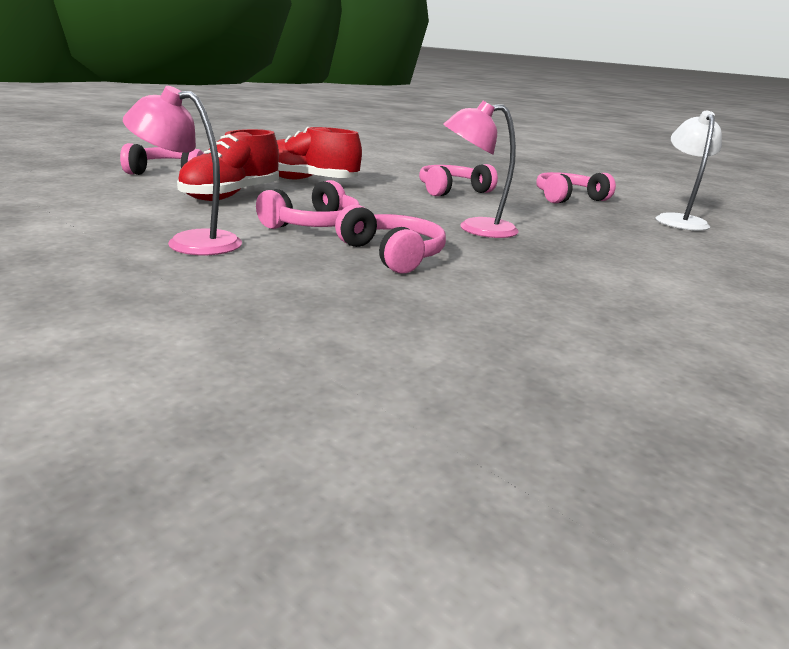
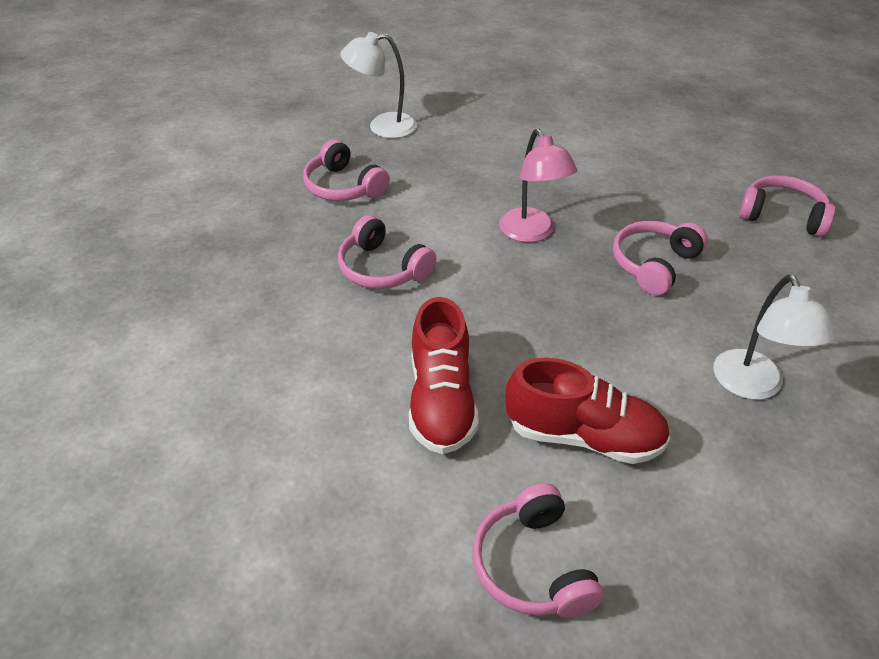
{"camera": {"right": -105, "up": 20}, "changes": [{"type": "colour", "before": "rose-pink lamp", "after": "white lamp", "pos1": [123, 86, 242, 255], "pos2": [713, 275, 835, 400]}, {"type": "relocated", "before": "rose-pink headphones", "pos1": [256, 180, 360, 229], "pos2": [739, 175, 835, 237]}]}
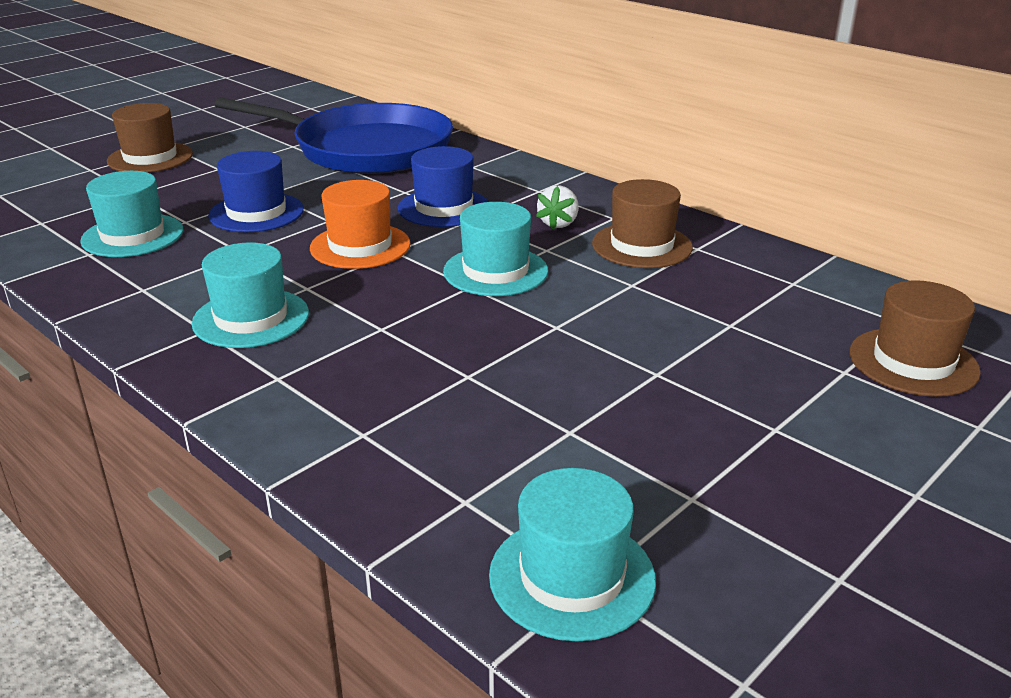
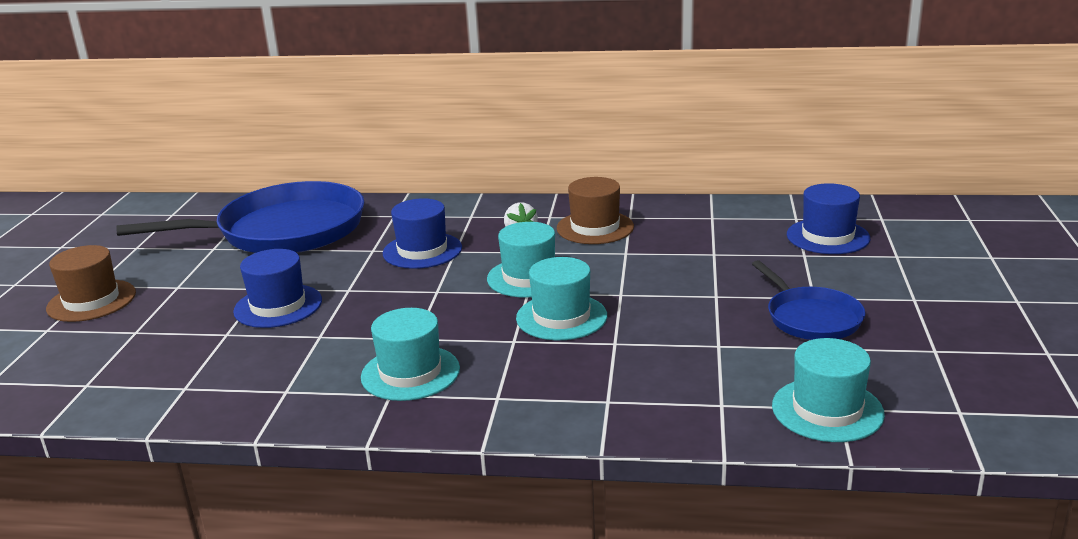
{"camera": {"right": -35, "up": -5}, "changes": [{"type": "relocated", "before": "turquoise tall hat", "pos1": [80, 171, 183, 257], "pos2": [516, 257, 607, 340]}, {"type": "missing", "before": "bright orange tall hat", "pos1": [310, 180, 410, 269]}, {"type": "colour", "before": "brown tall hat", "after": "cobalt tall hat", "pos1": [850, 280, 981, 397], "pos2": [787, 183, 870, 254]}, {"type": "appeared", "after": "cobalt pan", "pos2": [752, 260, 866, 340]}]}
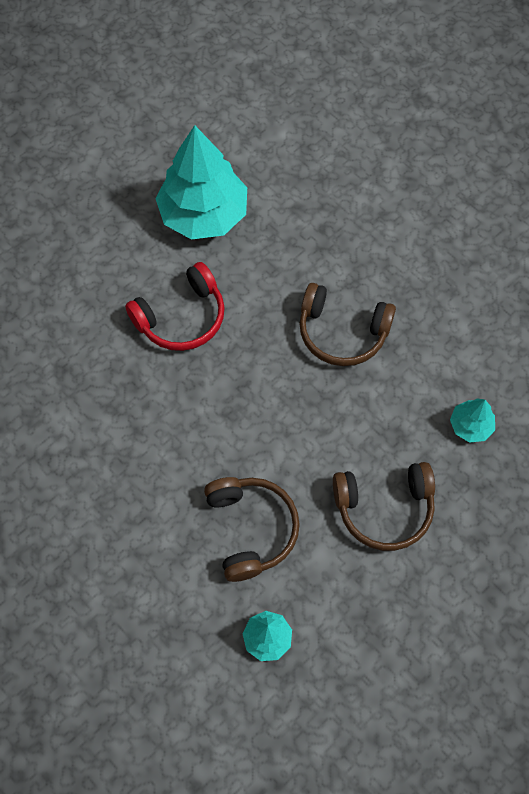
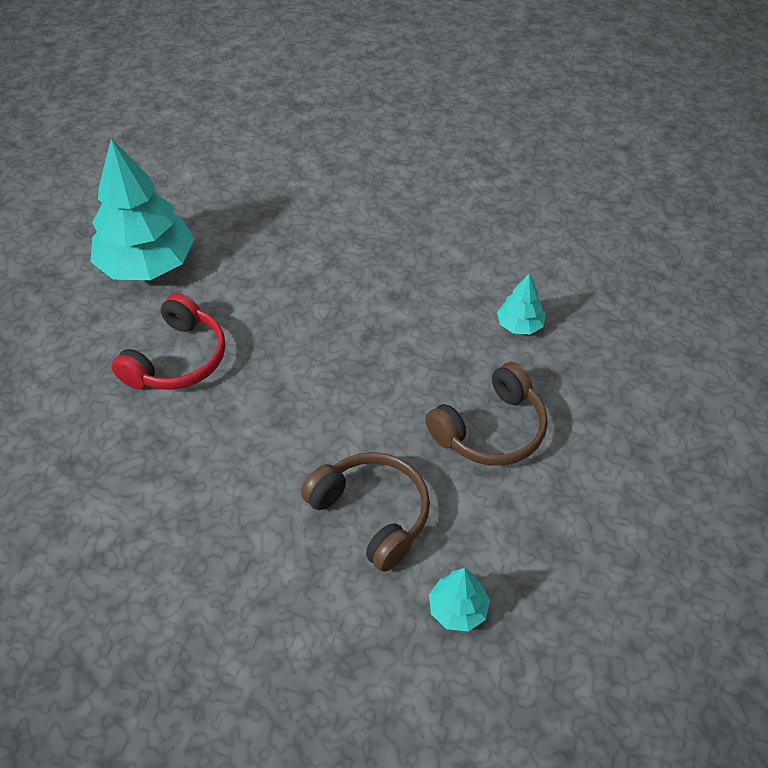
{"camera": {"right": -30, "up": -15}, "changes": [{"type": "missing", "before": "brown headphones", "pos1": [299, 283, 396, 366]}]}
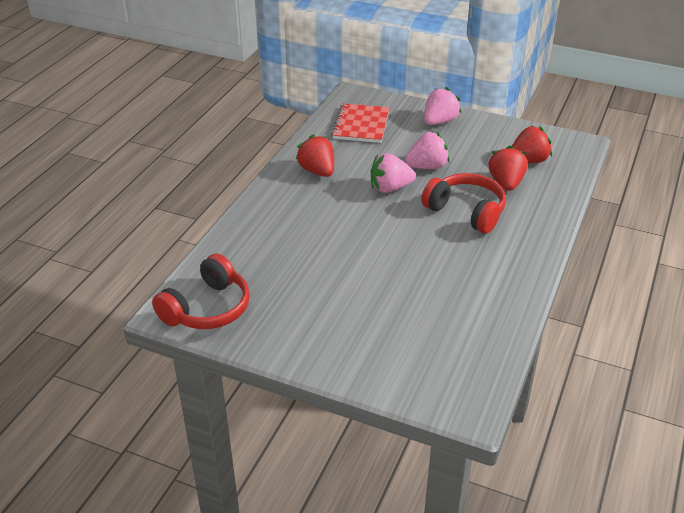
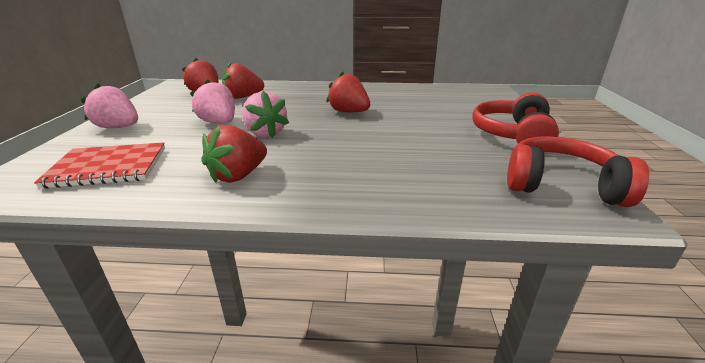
{"camera": {"right": -110, "up": -10}, "changes": [{"type": "relocated", "before": "crimson headphones", "pos1": [421, 173, 506, 234], "pos2": [472, 92, 559, 144]}, {"type": "appeared", "after": "crimson toy strawberry", "pos2": [326, 72, 370, 112]}]}
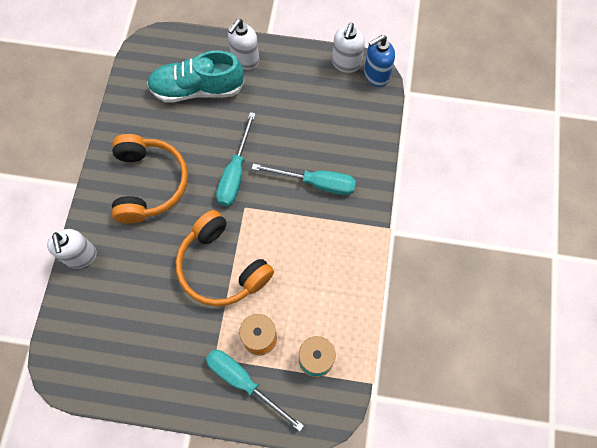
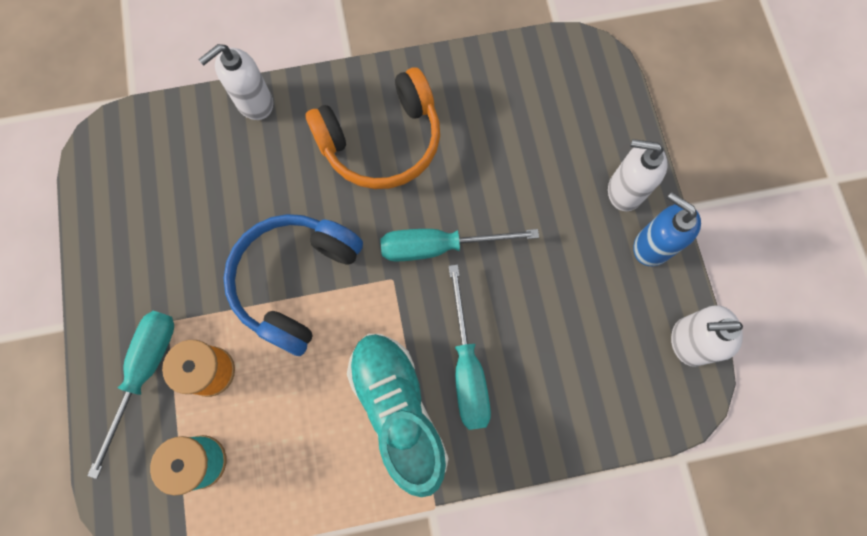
{"camera": {"right": 70, "up": 5}, "changes": [{"type": "relocated", "before": "turquoise sneaker", "pos1": [147, 50, 244, 103], "pos2": [347, 334, 449, 497]}, {"type": "colour", "before": "bright orange headphones", "after": "cobalt headphones", "pos1": [176, 210, 274, 306], "pos2": [224, 214, 363, 356]}, {"type": "relocated", "before": "cobalt soap pump", "pos1": [364, 35, 395, 87], "pos2": [633, 192, 701, 266]}]}
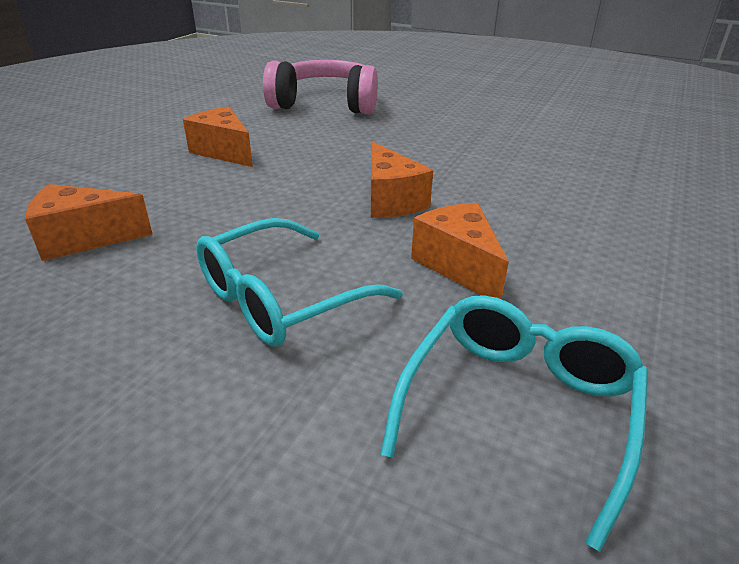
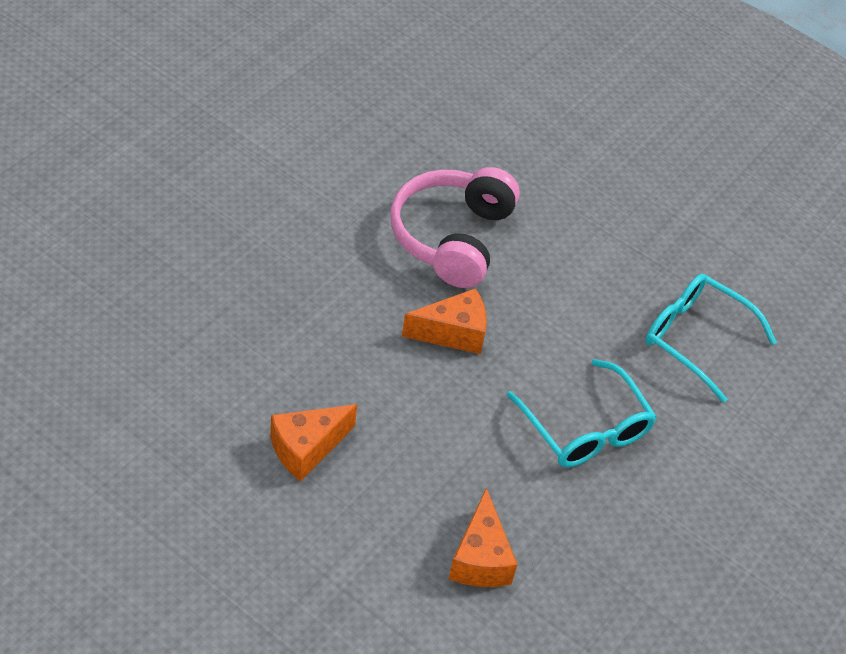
{"camera": {"right": -85, "up": 15}, "changes": [{"type": "relocated", "before": "rose-pink headphones", "pos1": [263, 60, 378, 114], "pos2": [390, 167, 520, 288]}, {"type": "missing", "before": "bright orange cheese", "pos1": [411, 203, 509, 299]}]}
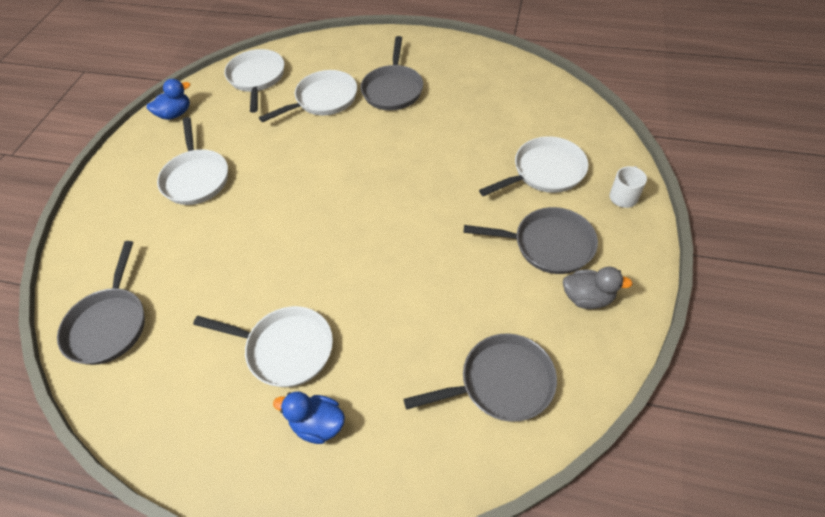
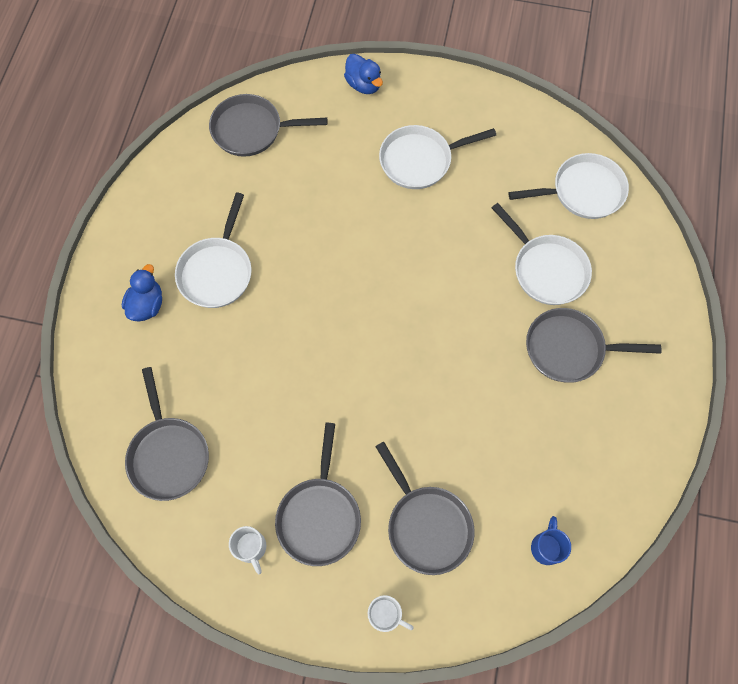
{"camera": {"right": 85, "up": 15}, "changes": [{"type": "relocated", "before": "cobalt toy duck", "pos1": [147, 79, 190, 120], "pos2": [344, 54, 383, 94]}, {"type": "colour", "before": "white pan", "after": "gray pan", "pos1": [479, 136, 588, 196], "pos2": [375, 442, 475, 575]}, {"type": "exchanged", "before": "gray toy duck", "after": "white coffee mug", "pos1": [563, 267, 633, 309], "pos2": [229, 526, 266, 574]}, {"type": "appeared", "after": "cobalt coffee mug", "pos2": [531, 516, 571, 565]}]}
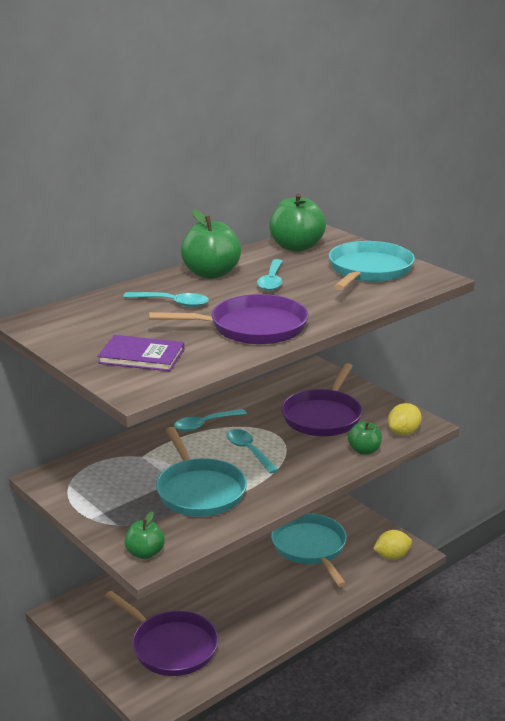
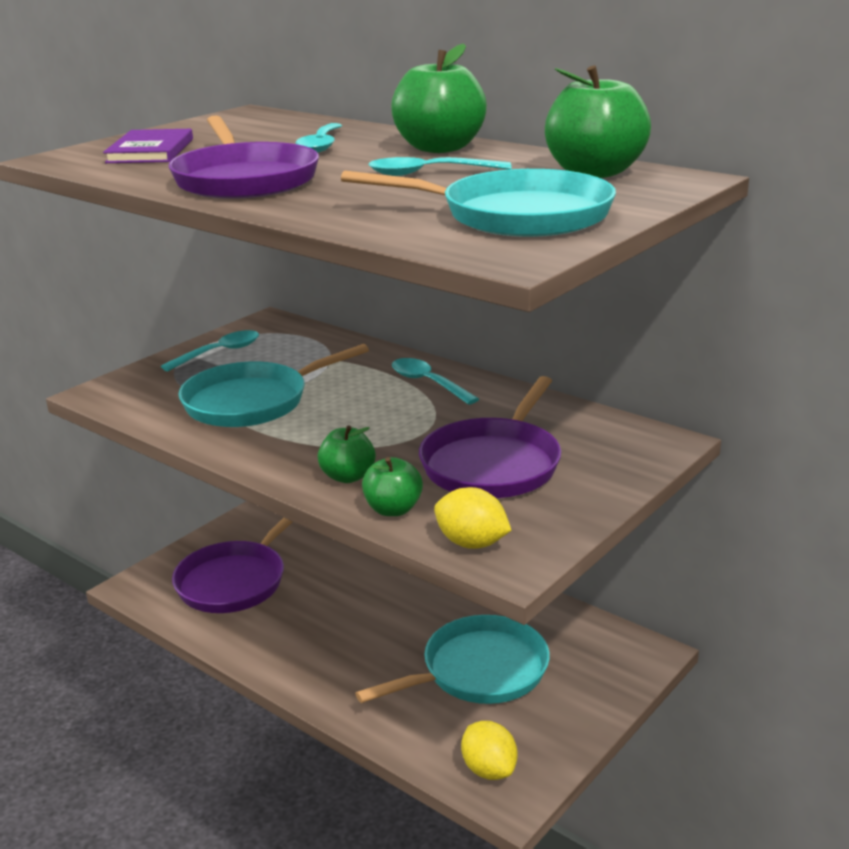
{"camera": {"right": 80, "up": 0}, "changes": [{"type": "relocated", "before": "green apple", "pos1": [125, 511, 165, 559], "pos2": [318, 425, 376, 483]}, {"type": "relocated", "before": "turquoise tablespoon", "pos1": [227, 429, 279, 474], "pos2": [161, 330, 259, 371]}, {"type": "spun", "before": "royal purple pan", "pos1": [281, 363, 362, 436], "pos2": [419, 376, 561, 498], "turn": -75}]}
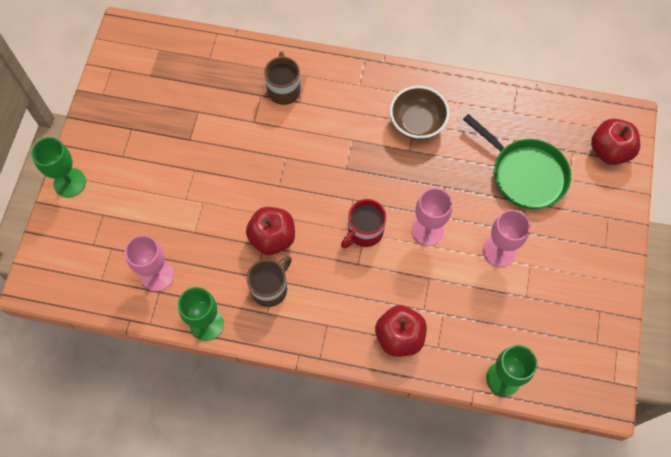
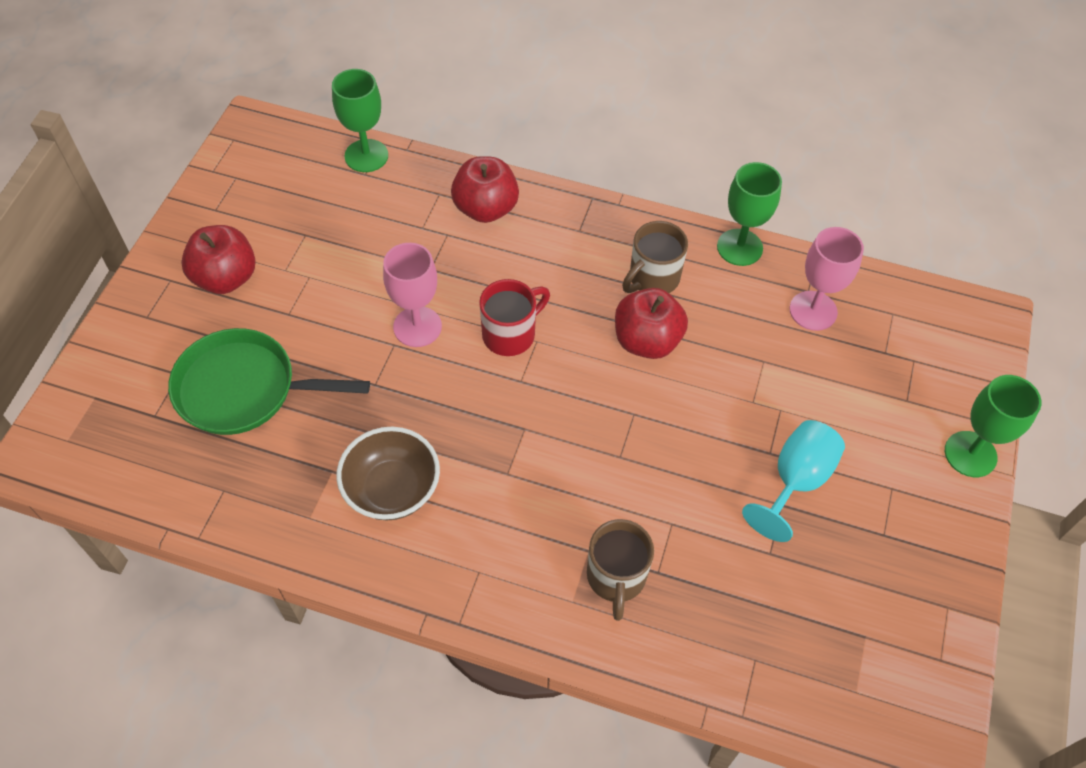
{"camera": {"right": -175, "up": -10}, "changes": [{"type": "spun", "before": "green pan", "pos1": [463, 114, 571, 209], "pos2": [168, 328, 370, 435], "turn": -45}, {"type": "missing", "before": "rose-pink goblet", "pos1": [483, 210, 530, 267]}, {"type": "relocated", "before": "crimson apple", "pos1": [591, 119, 640, 165], "pos2": [181, 225, 256, 294]}, {"type": "appeared", "after": "turquoise goblet", "pos2": [742, 420, 845, 542]}]}
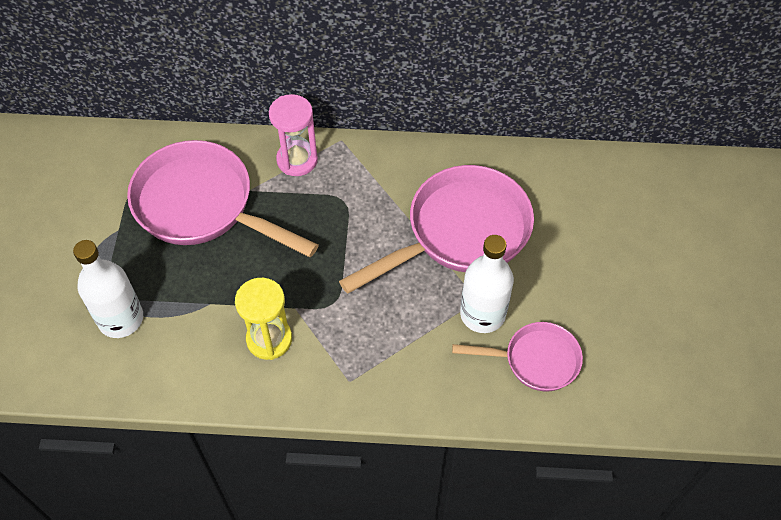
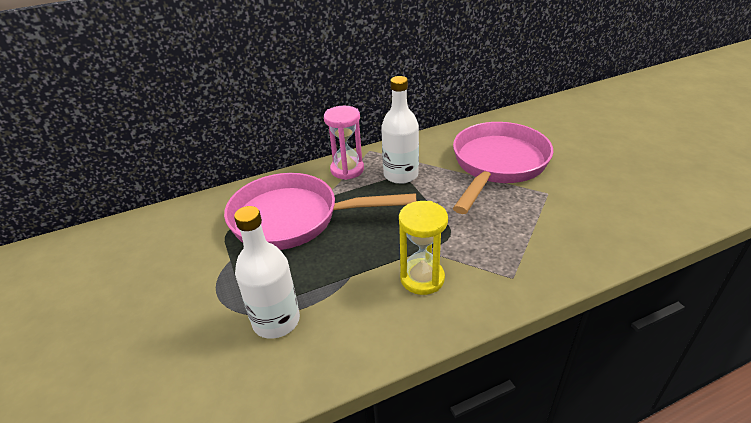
{"camera": {"right": -25, "up": -20}, "changes": [{"type": "missing", "before": "rose-pink pan", "pos1": [452, 322, 583, 392]}, {"type": "relocated", "before": "white bottle", "pos1": [460, 235, 514, 333], "pos2": [381, 76, 419, 184]}]}
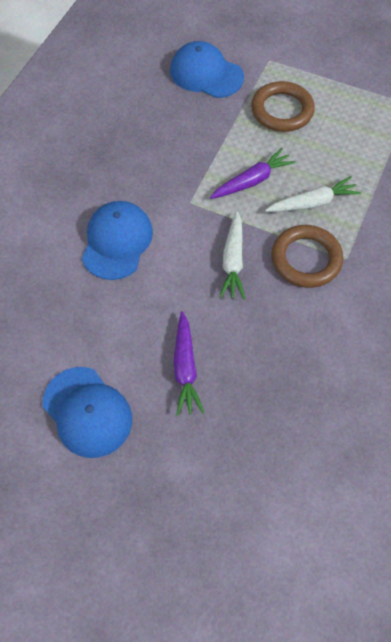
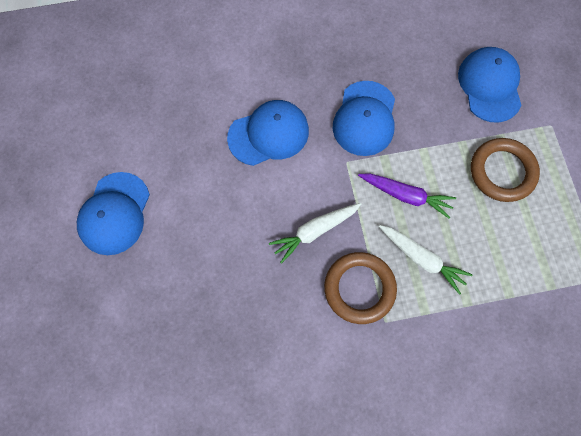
{"camera": {"right": 55, "up": 10}, "changes": [{"type": "missing", "before": "royal purple root vegetable", "pos1": [174, 311, 204, 416]}, {"type": "appeared", "after": "cobalt cap", "pos2": [333, 81, 395, 156]}]}
